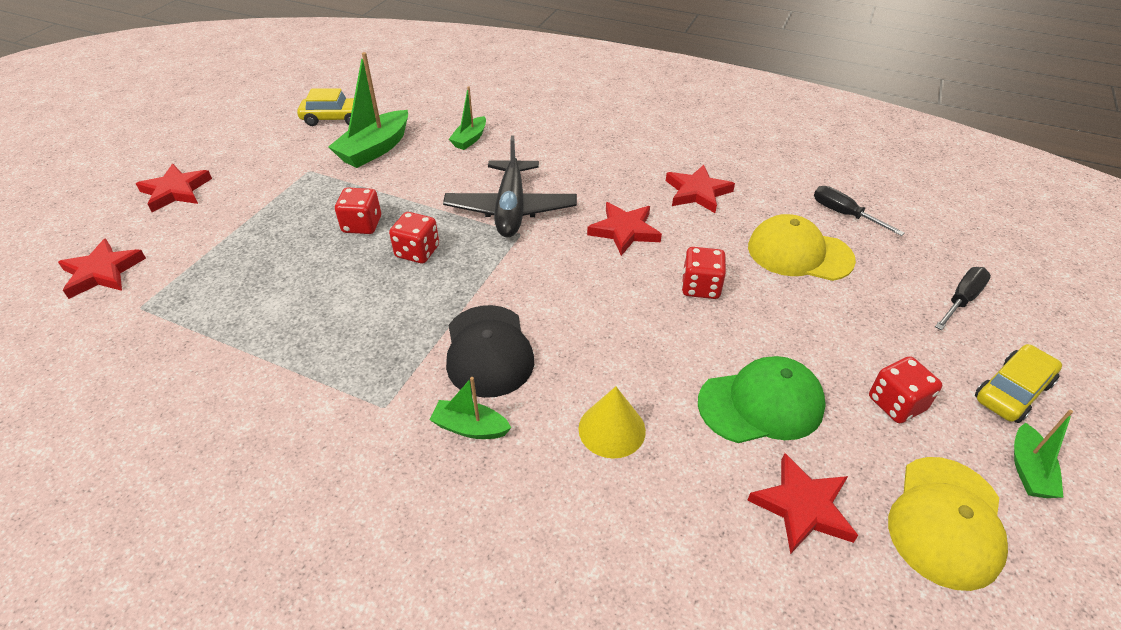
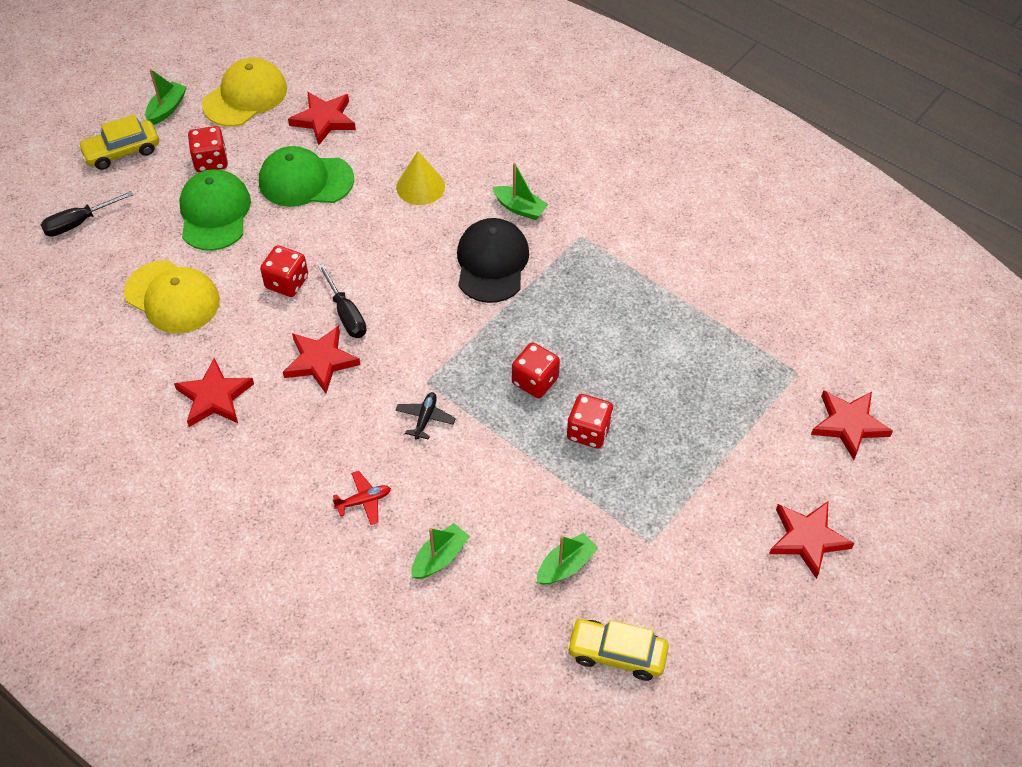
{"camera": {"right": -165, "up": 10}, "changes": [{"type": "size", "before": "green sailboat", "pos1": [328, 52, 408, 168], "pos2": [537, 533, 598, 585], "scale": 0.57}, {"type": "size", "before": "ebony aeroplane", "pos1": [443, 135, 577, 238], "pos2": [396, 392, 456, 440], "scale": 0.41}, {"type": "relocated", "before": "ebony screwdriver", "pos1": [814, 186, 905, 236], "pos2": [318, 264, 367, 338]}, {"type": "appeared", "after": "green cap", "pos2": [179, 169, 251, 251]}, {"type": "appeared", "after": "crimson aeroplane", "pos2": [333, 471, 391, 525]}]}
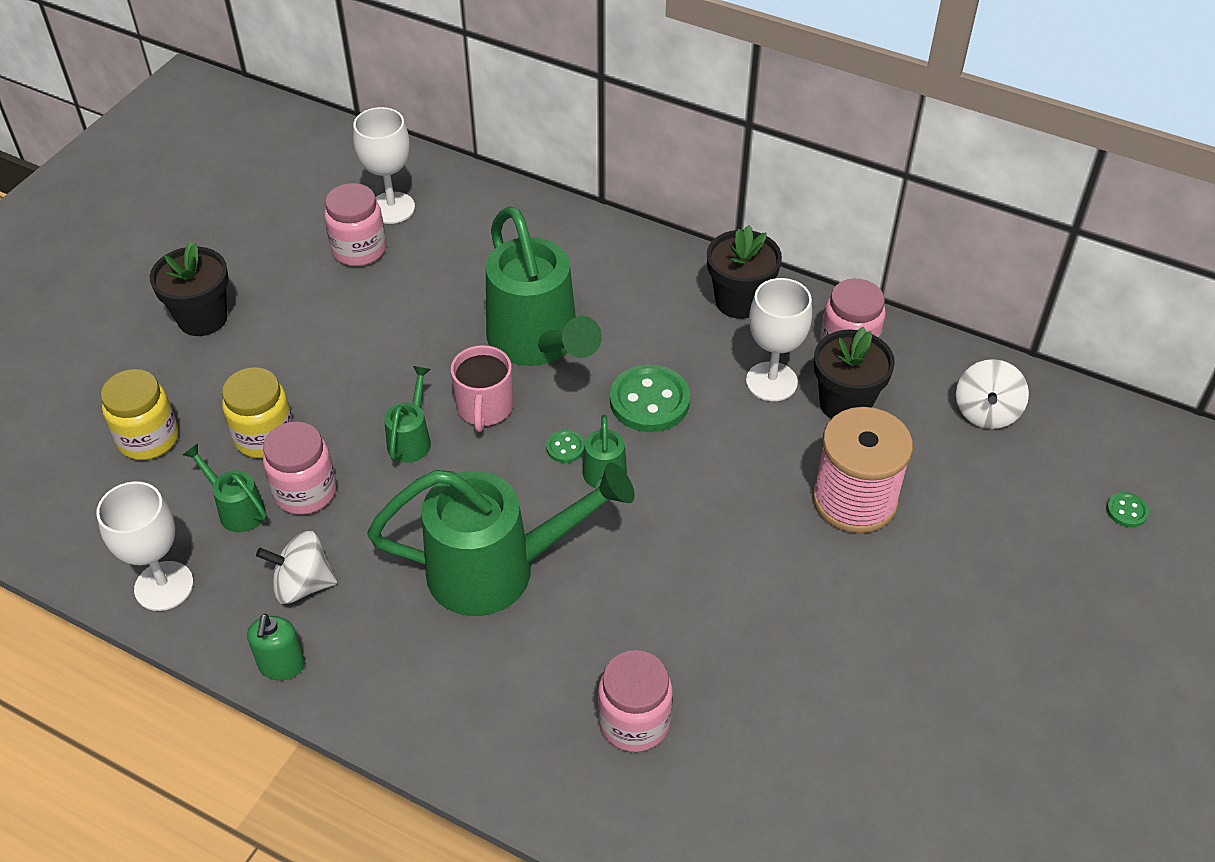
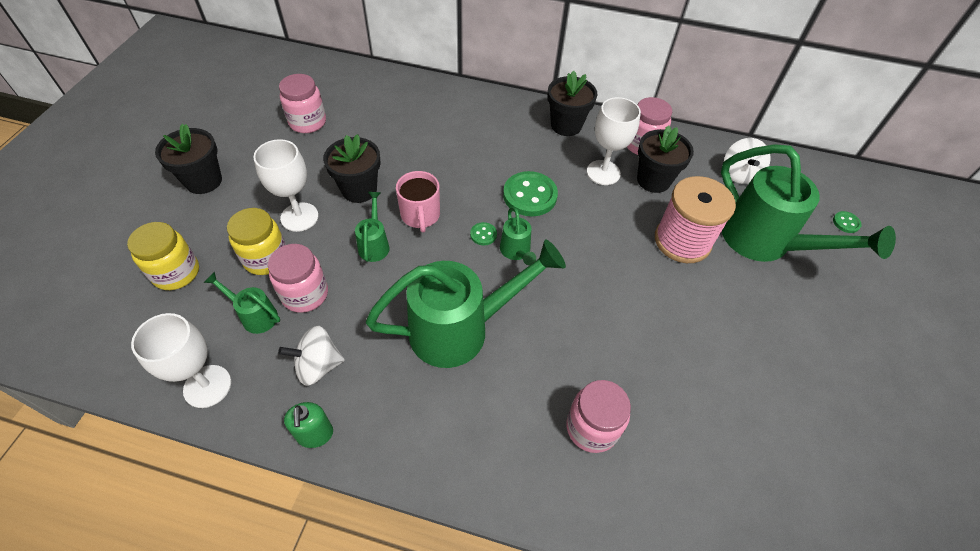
{"camera": {"right": -15, "up": 5}, "changes": [{"type": "relocated", "before": "white goblet", "pos1": [353, 107, 415, 224], "pos2": [253, 139, 319, 232]}, {"type": "relocated", "before": "green watering can", "pos1": [486, 206, 602, 366], "pos2": [721, 144, 896, 262]}, {"type": "appeared", "after": "ebony plant pot", "pos2": [323, 134, 381, 203]}]}
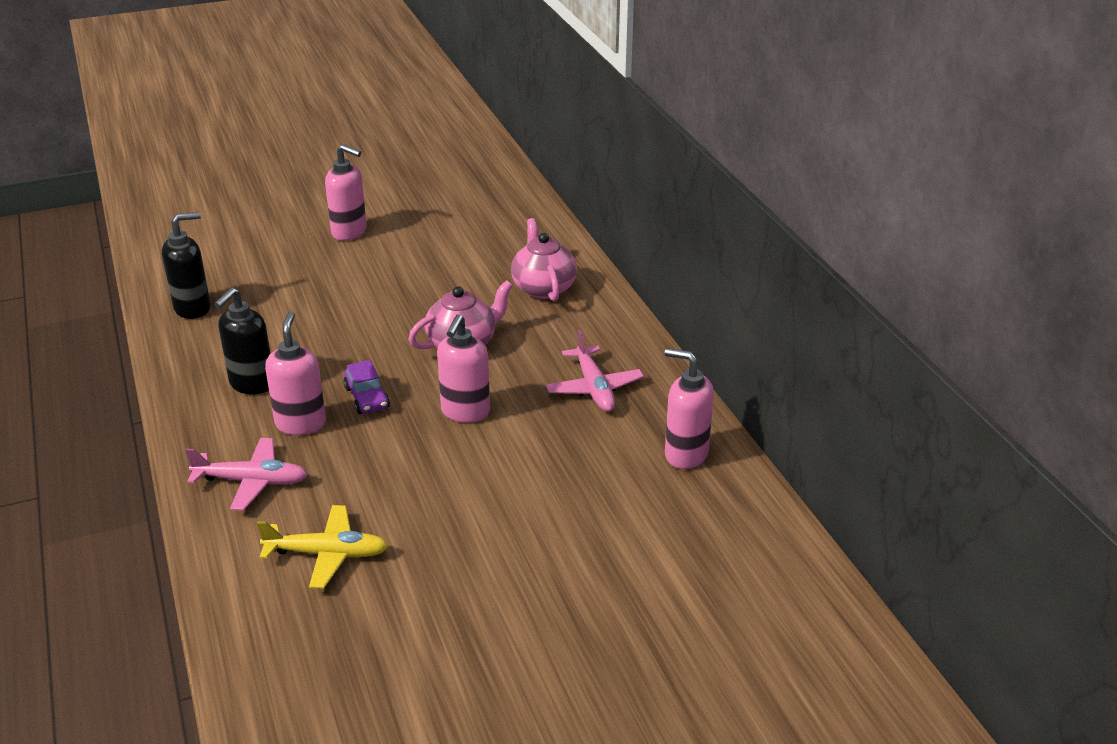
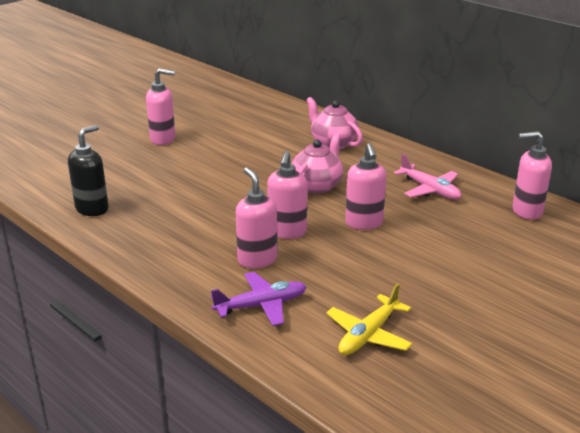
{"camera": {"right": -25, "up": -5}, "changes": [{"type": "colour", "before": "rose-pink aeroplane", "after": "royal purple aeroplane", "pos1": [185, 438, 308, 511], "pos2": [211, 272, 306, 326]}, {"type": "missing", "before": "ebony soap pump", "pos1": [214, 288, 271, 395]}, {"type": "spun", "before": "bright yellow aeroplane", "pos1": [257, 505, 388, 588], "pos2": [326, 283, 413, 355], "turn": 150}, {"type": "exchanged", "before": "royal purple car", "after": "rose-pink soap pump", "pos1": [343, 360, 390, 414], "pos2": [267, 151, 307, 239]}]}
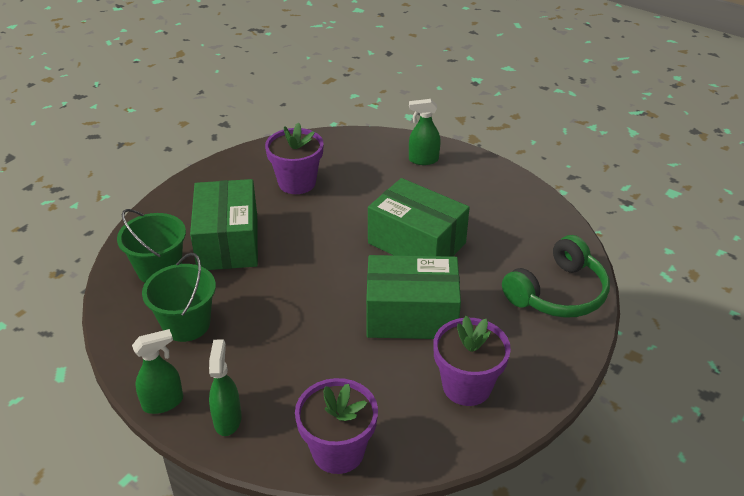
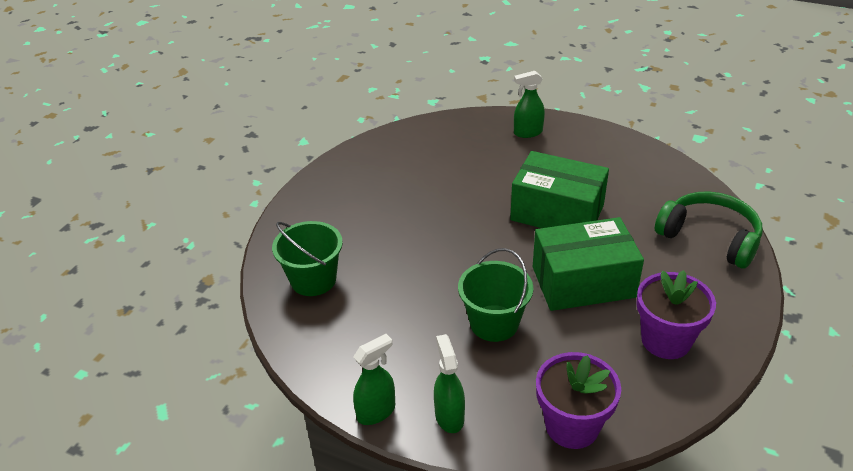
{"camera": {"right": -10, "up": 0}, "changes": [{"type": "relocated", "before": "green pail", "pos1": [142, 253, 216, 342], "pos2": [458, 248, 533, 342]}, {"type": "missing", "before": "green parcel", "pos1": [190, 179, 258, 270]}, {"type": "missing", "before": "royal purple plant pot", "pos1": [265, 123, 324, 194]}, {"type": "spun", "before": "green headphones", "pos1": [502, 235, 610, 318], "pos2": [655, 191, 763, 269], "turn": -90}]}
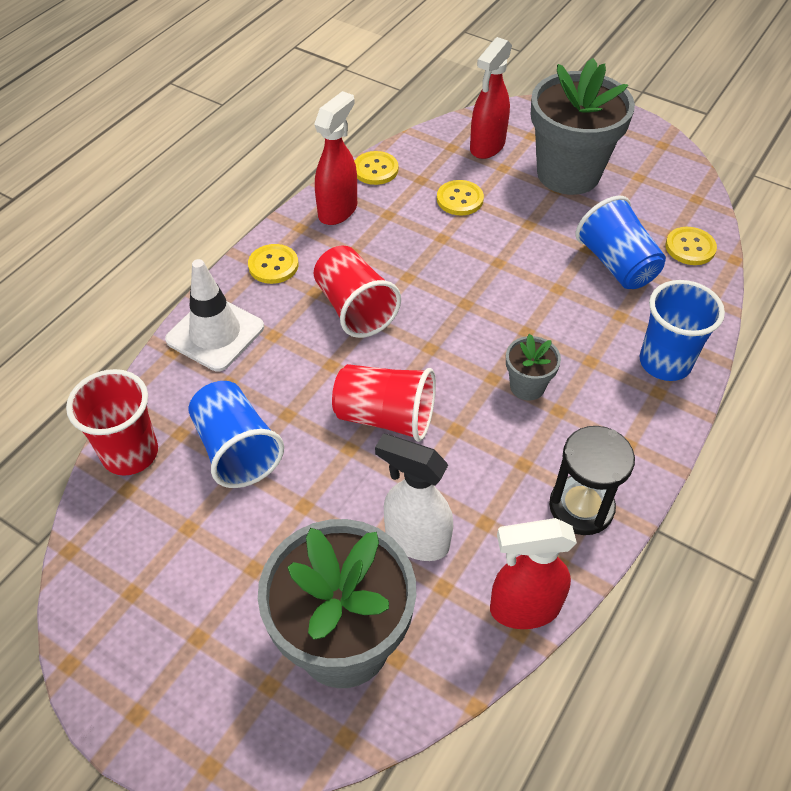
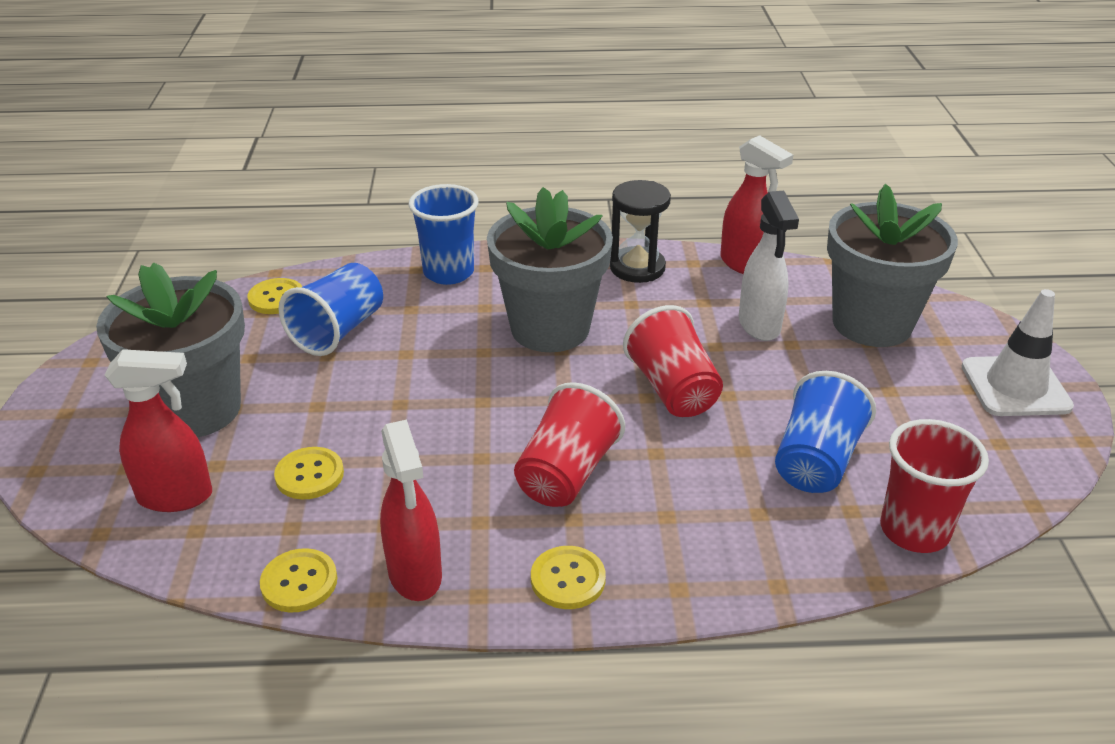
{"camera": {"right": -125, "up": -15}, "changes": [{"type": "relocated", "before": "white road cone", "pos1": [165, 259, 264, 371], "pos2": [962, 289, 1074, 416]}, {"type": "spun", "before": "crimson spray bottle", "pos1": [314, 91, 357, 225], "pos2": [380, 420, 442, 601], "turn": -105}, {"type": "size", "before": "gray plant pot", "pos1": [506, 334, 561, 401], "pos2": [487, 187, 613, 352], "scale": 2.2}]}
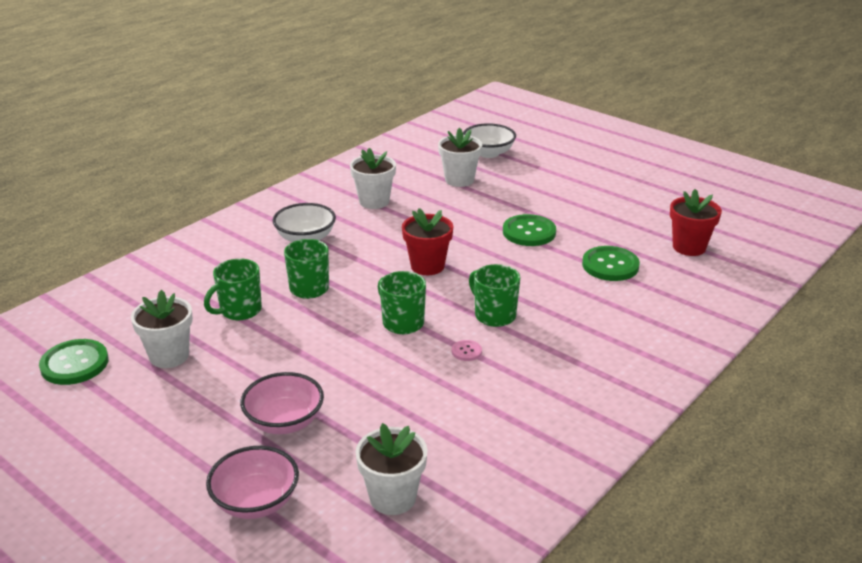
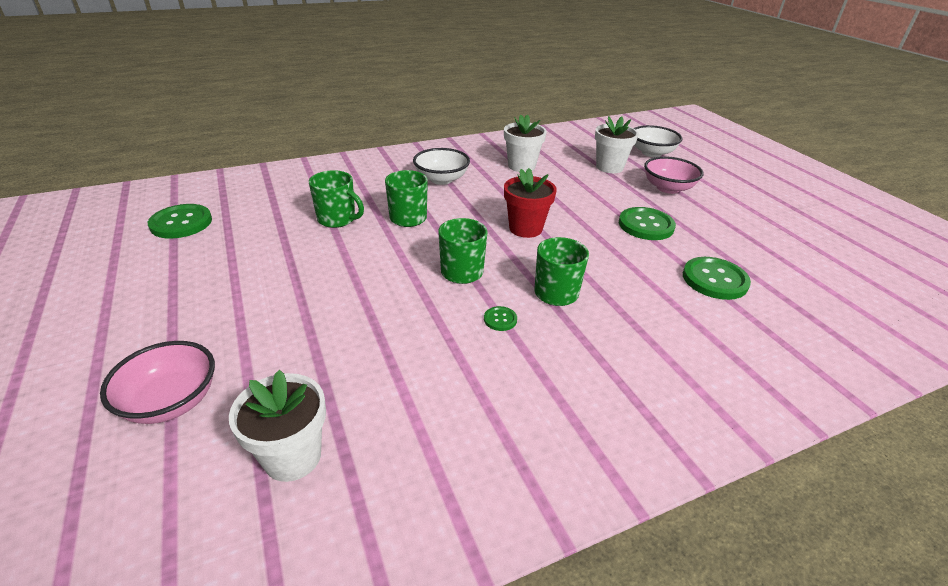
{"camera": {"right": 25, "up": 5}, "changes": [{"type": "missing", "before": "white plant pot", "pos1": [131, 290, 193, 368]}, {"type": "spun", "before": "green coffee mug", "pos1": [204, 259, 262, 320], "pos2": [309, 170, 364, 228], "turn": -135}, {"type": "relocated", "before": "rose-pink deep dish", "pos1": [240, 372, 324, 434], "pos2": [644, 156, 703, 194]}, {"type": "colour", "before": "rose-pink button", "after": "green button", "pos1": [452, 340, 482, 361], "pos2": [484, 306, 517, 331]}, {"type": "missing", "before": "crimson plant pot", "pos1": [670, 189, 722, 256]}]}
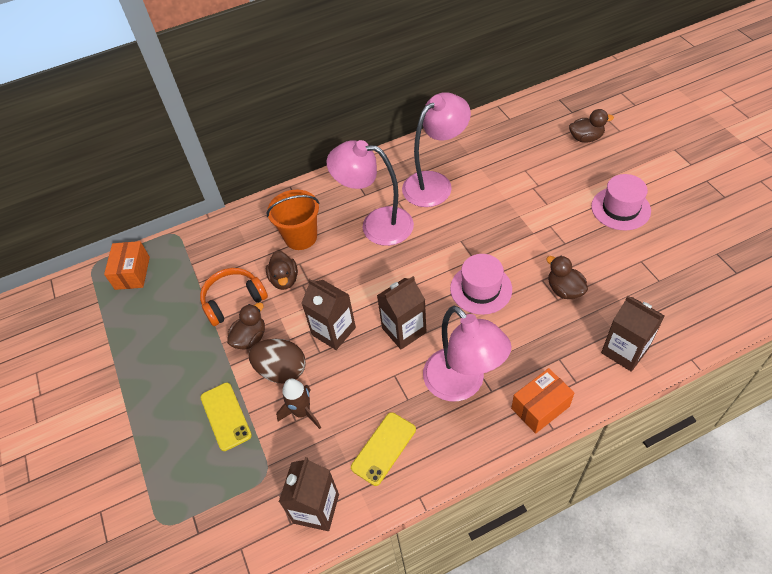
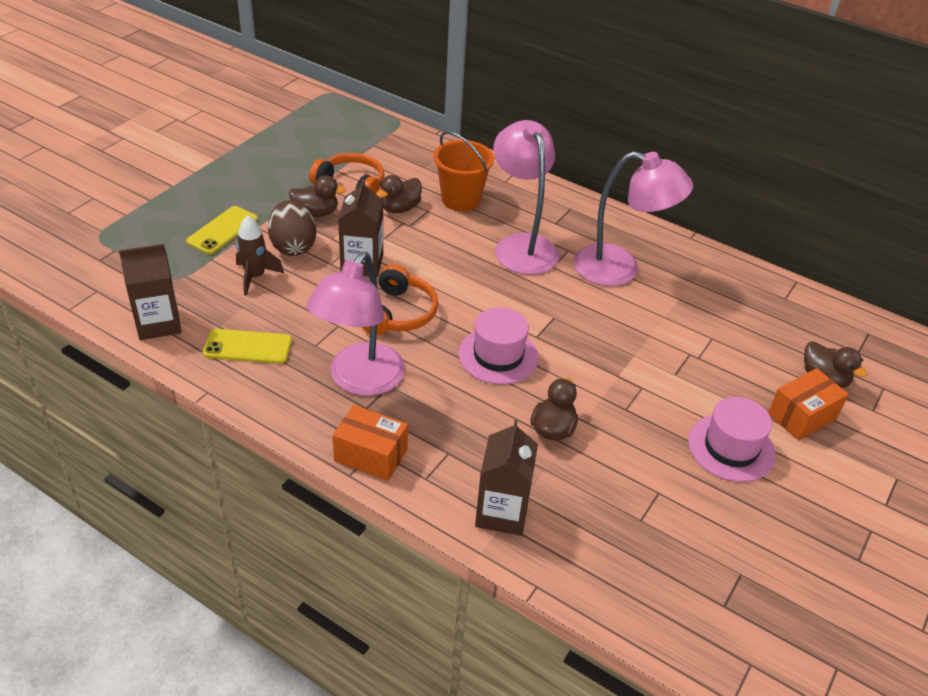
{"camera": {"right": 50, "up": -10}, "changes": [{"type": "relocated", "before": "bright orange parcel", "pos1": [104, 241, 150, 290], "pos2": [768, 368, 849, 441]}, {"type": "exchanged", "before": "brown juice carton", "after": "bright orange headphones", "pos1": [377, 276, 426, 349], "pos2": [362, 264, 439, 335]}]}
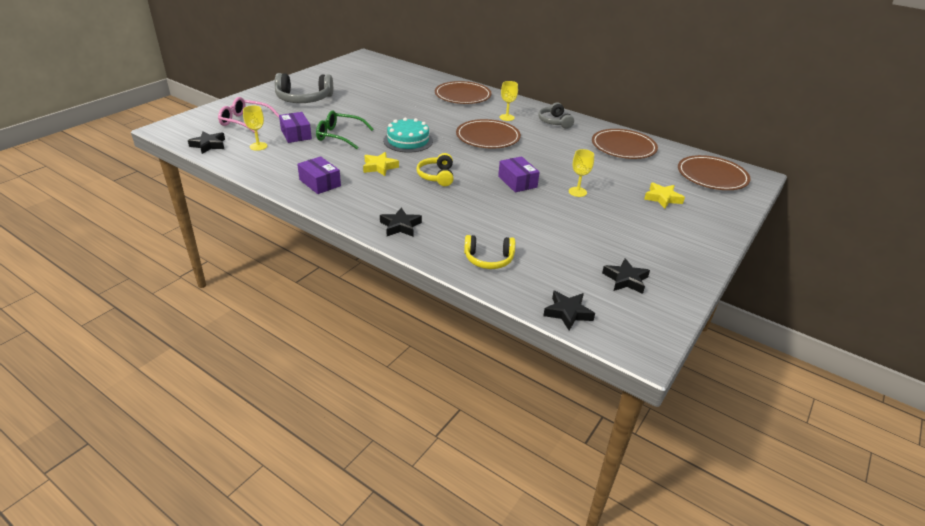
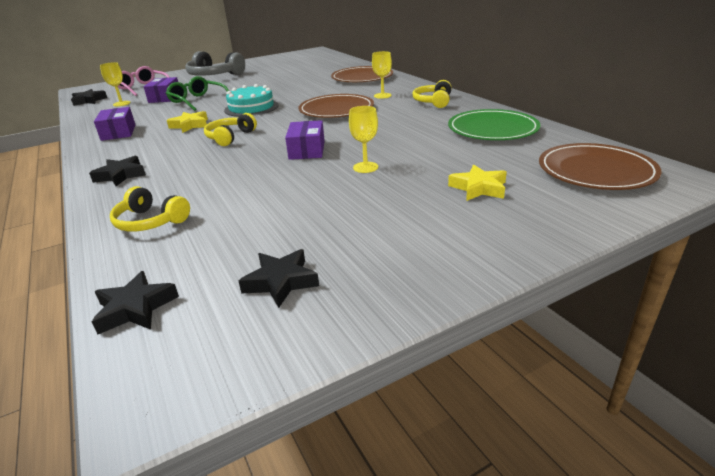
{"camera": {"right": 30, "up": -5}, "changes": [{"type": "colour", "before": "gray headphones", "after": "bright yellow headphones", "pos1": [538, 102, 574, 129], "pos2": [413, 80, 452, 108]}, {"type": "colour", "before": "brown plate", "after": "green plate", "pos1": [592, 129, 658, 159], "pos2": [448, 109, 541, 140]}]}
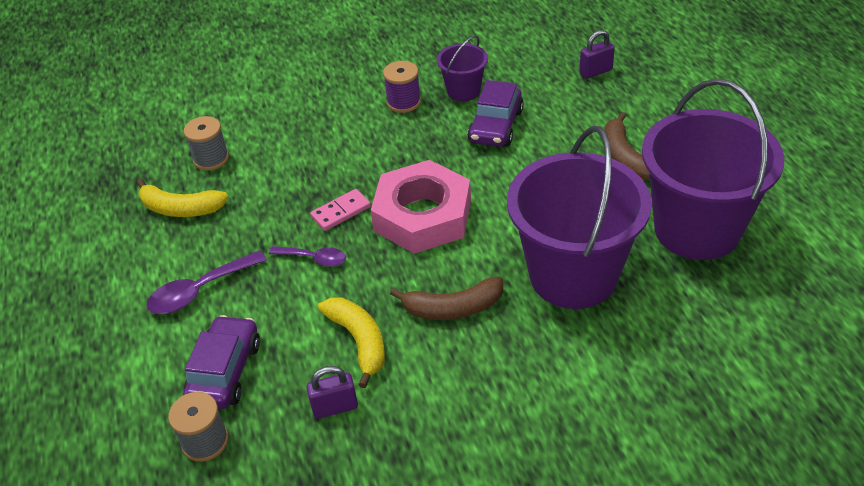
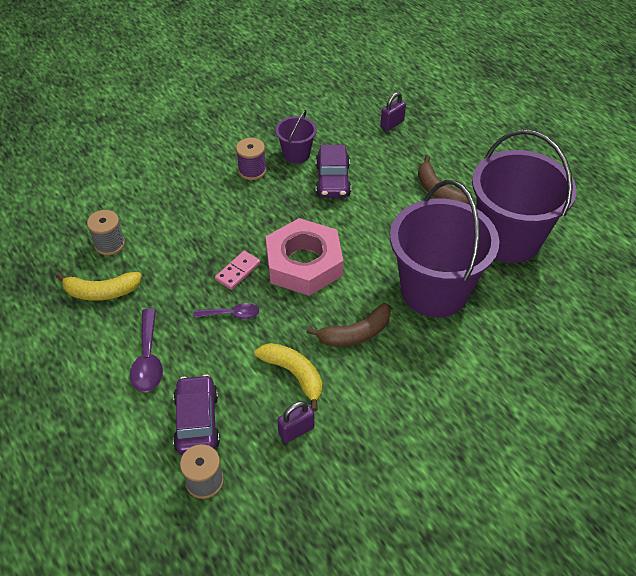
{"camera": {"right": -20, "up": 5}, "changes": [{"type": "spun", "before": "royal purple tablespoon", "pos1": [147, 250, 267, 314], "pos2": [130, 308, 163, 392], "turn": -45}]}
